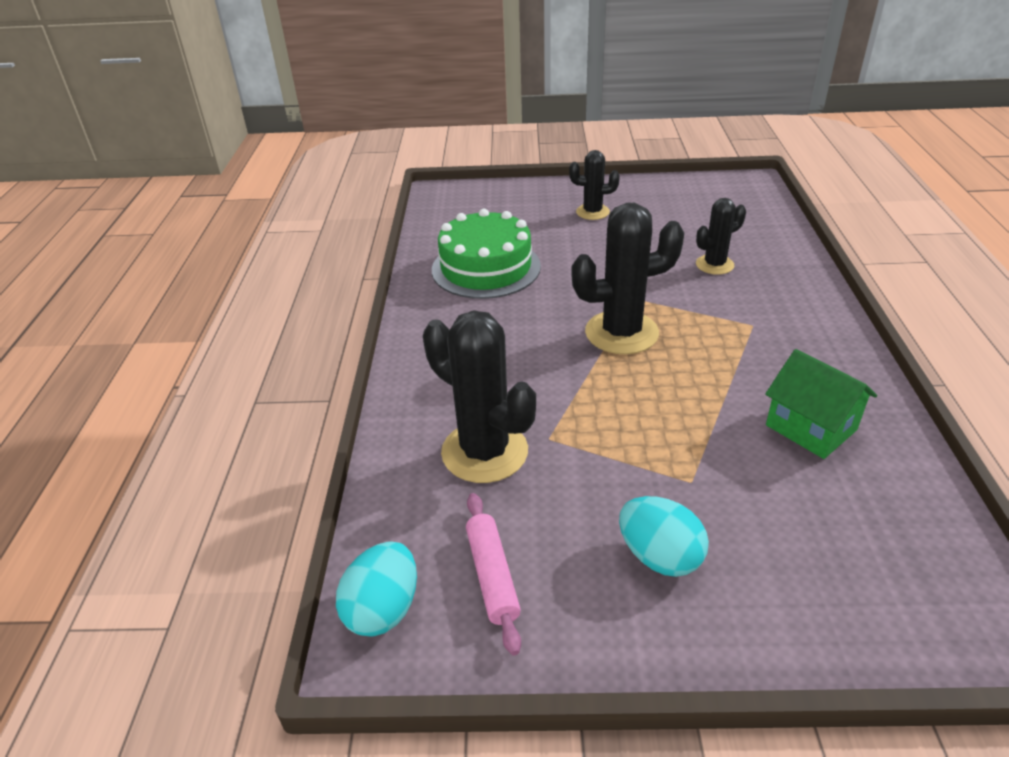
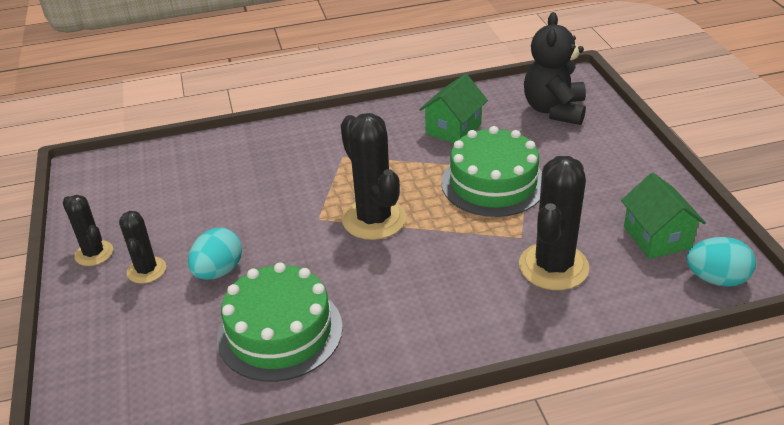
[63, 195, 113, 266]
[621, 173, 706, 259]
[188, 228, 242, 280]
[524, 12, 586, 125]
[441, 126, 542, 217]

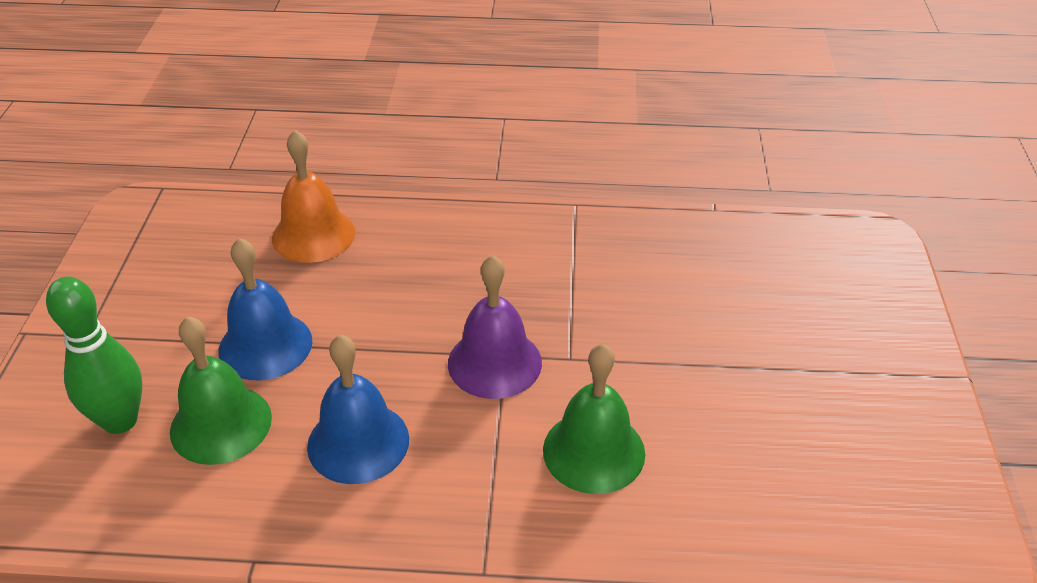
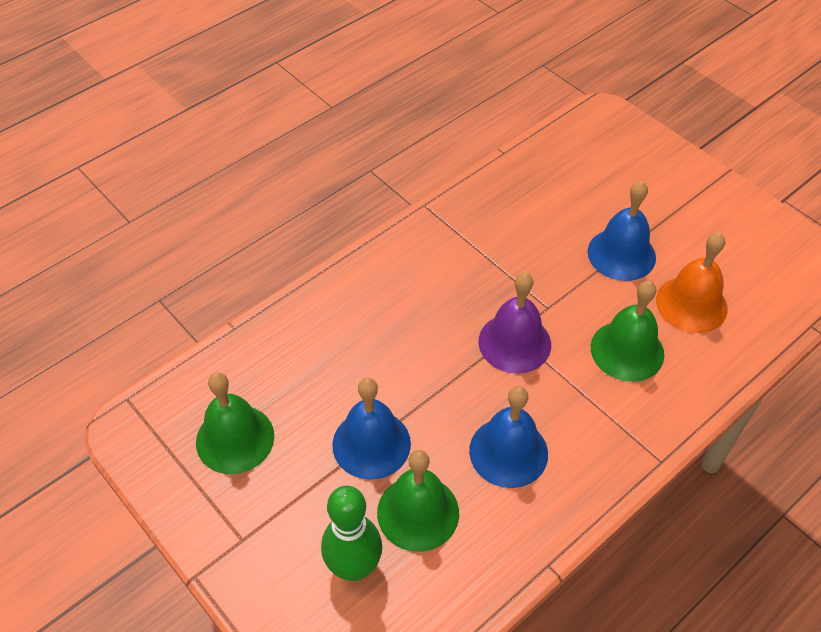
[656, 233, 728, 333]
[588, 181, 656, 281]
[196, 372, 274, 474]

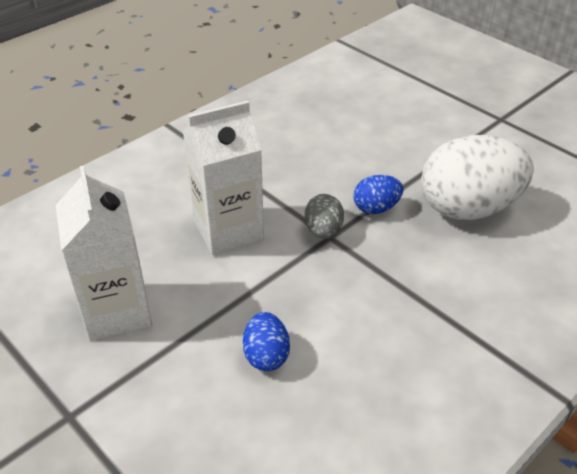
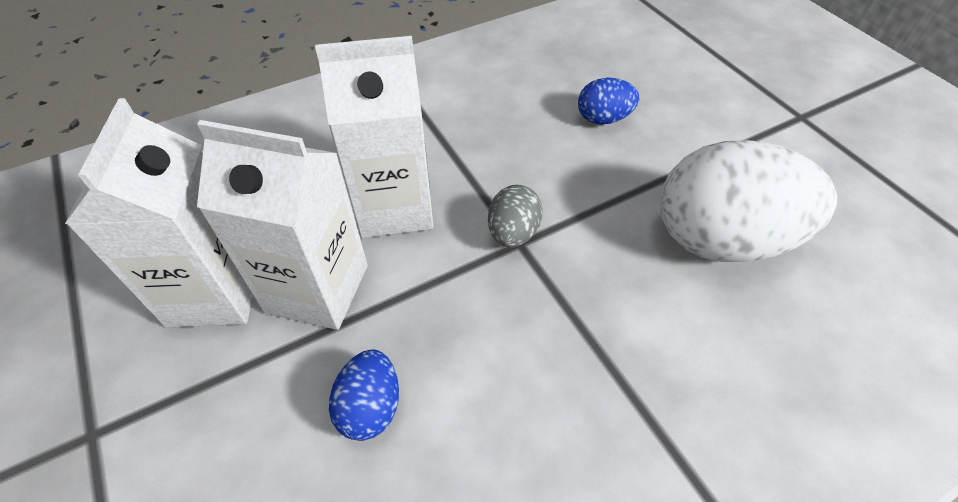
[578, 78, 639, 124]
[197, 120, 368, 330]

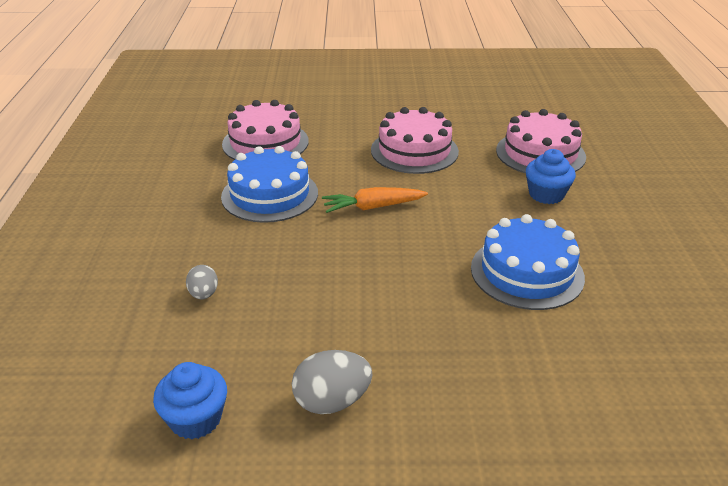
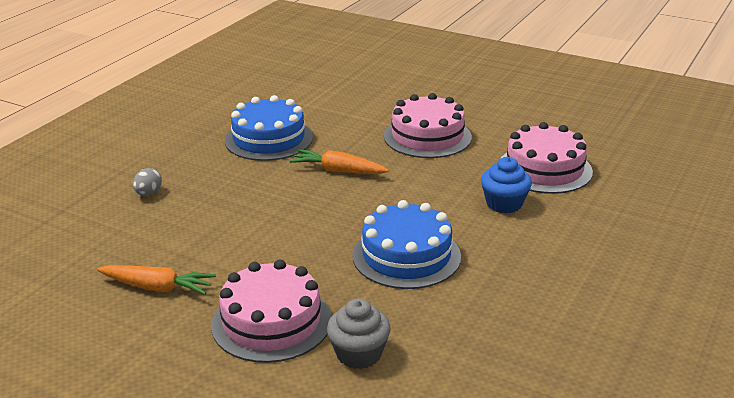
[211, 260, 331, 363]
[97, 265, 216, 295]
[153, 362, 227, 439] (first image)
[327, 298, 391, 369]

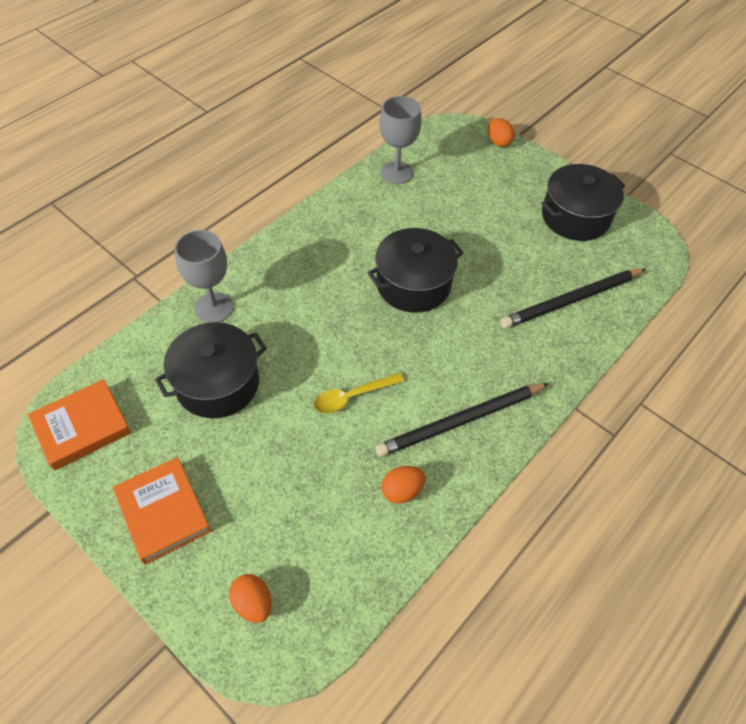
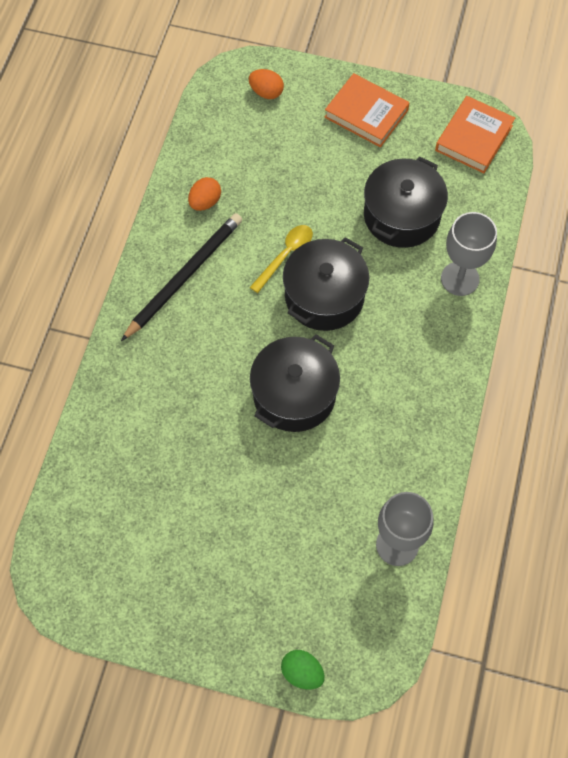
[281, 650, 325, 689]
[283, 237, 369, 331]
[500, 269, 646, 328] (first image)

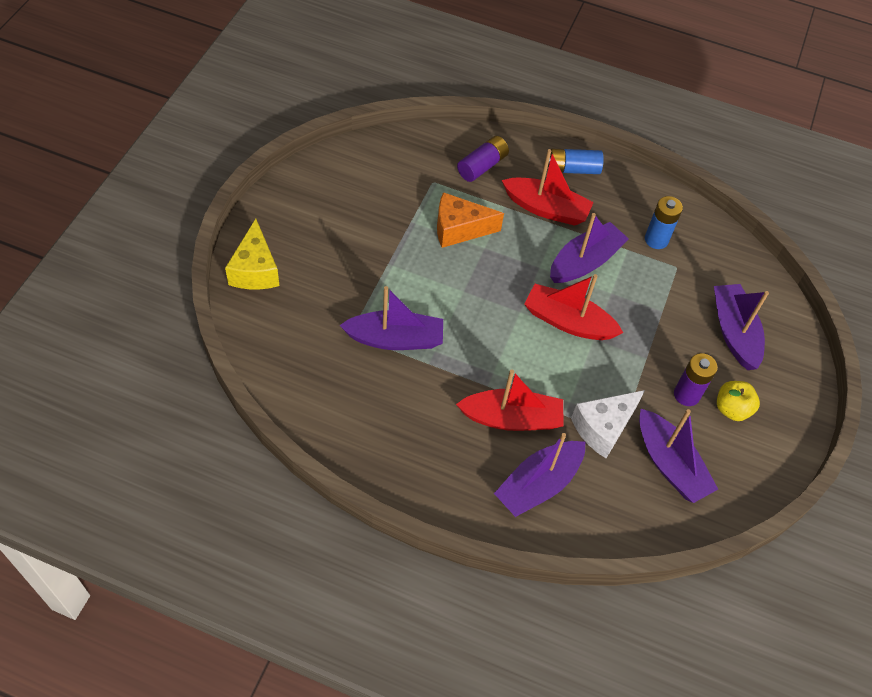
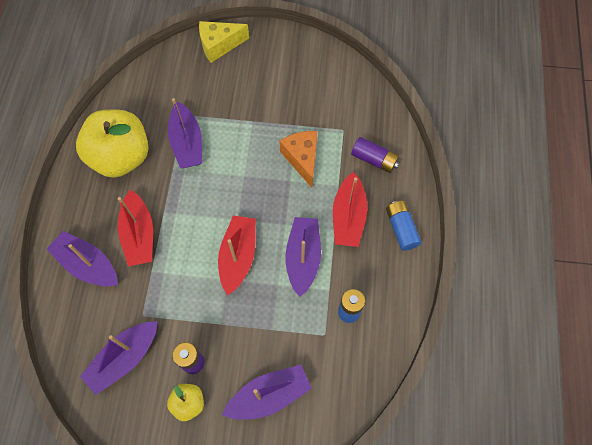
[285, 217, 321, 297]
[571, 390, 645, 458] (first image)
[76, 109, 148, 178]

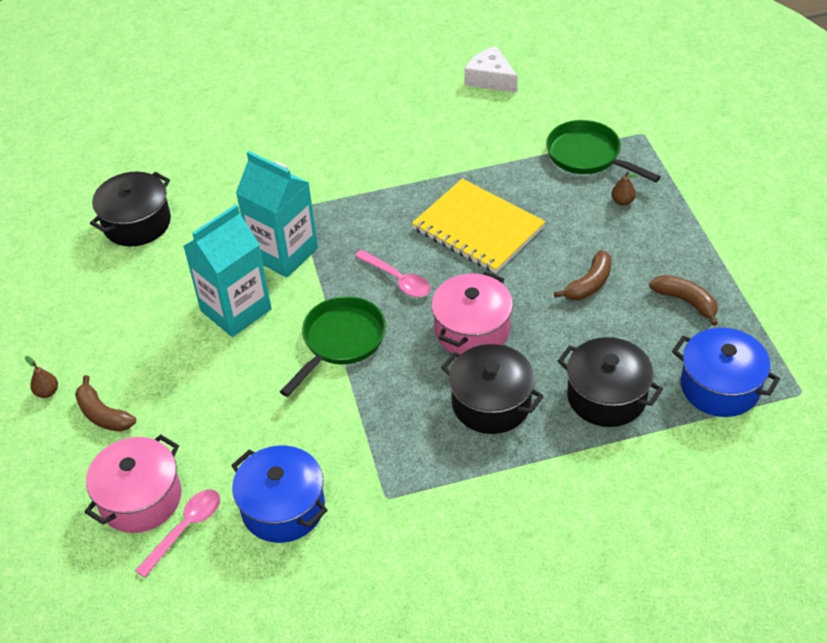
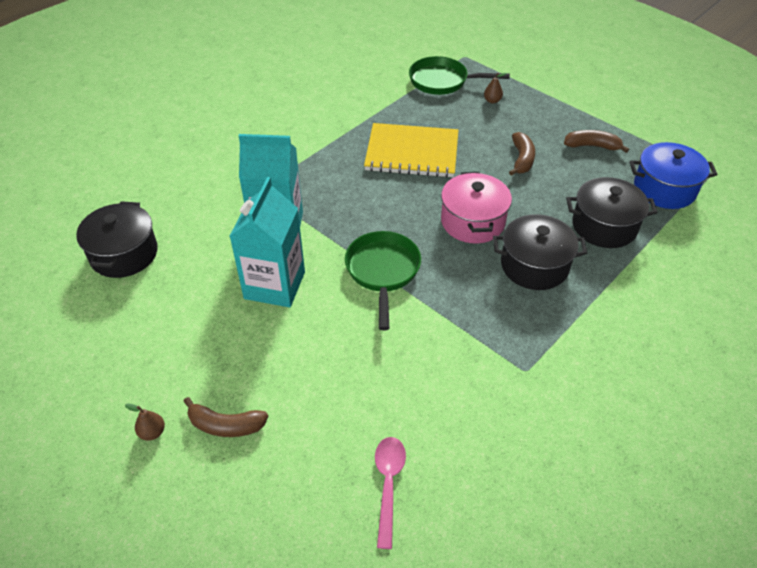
[464, 46, 518, 93] (first image)
[355, 250, 431, 297] (first image)
[85, 434, 181, 533] (first image)
[231, 446, 328, 543] (first image)

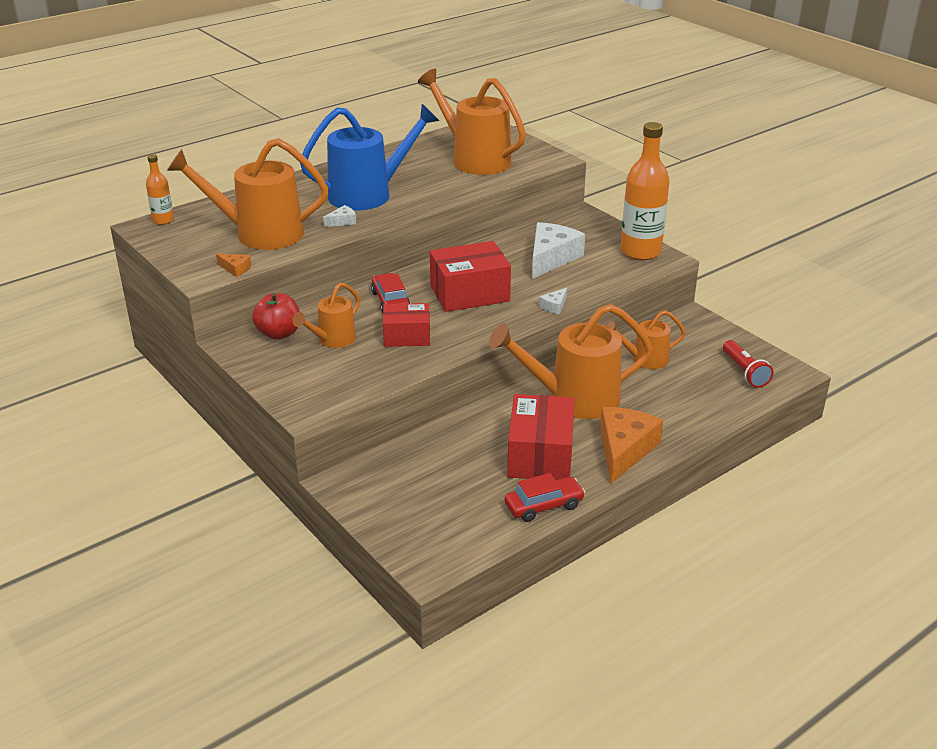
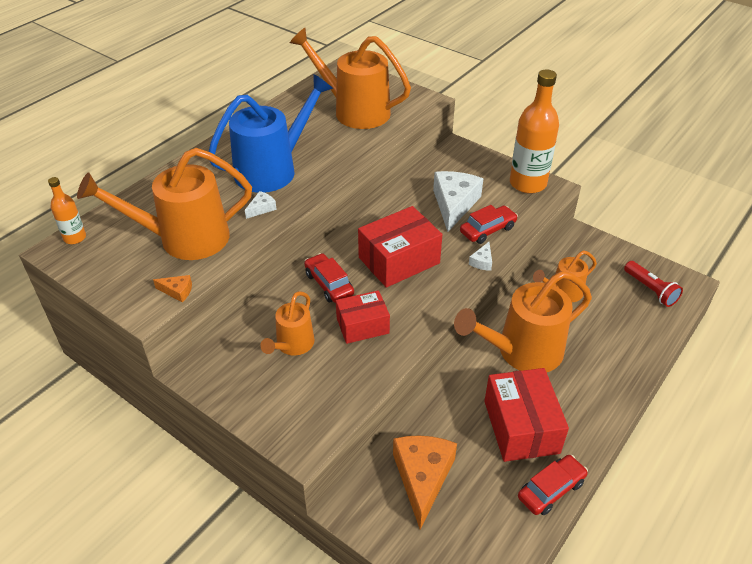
[252, 293, 300, 340] (first image)
[393, 436, 457, 529]
[460, 205, 518, 244]

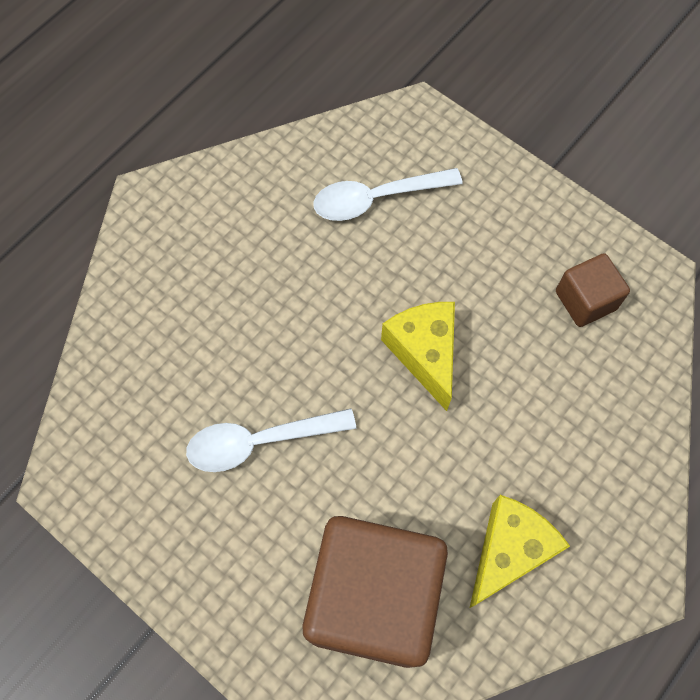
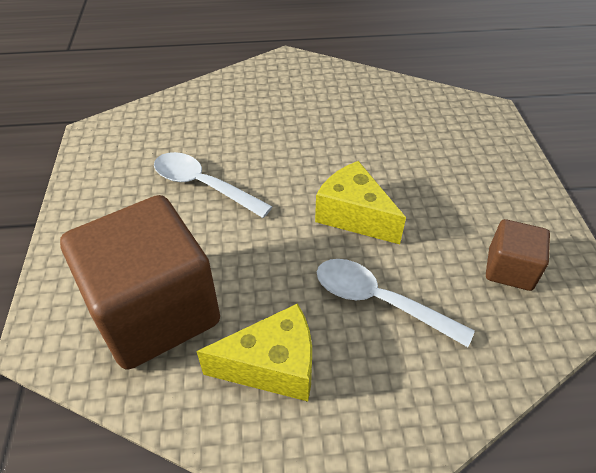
[317, 259, 475, 347]
[315, 161, 406, 244]

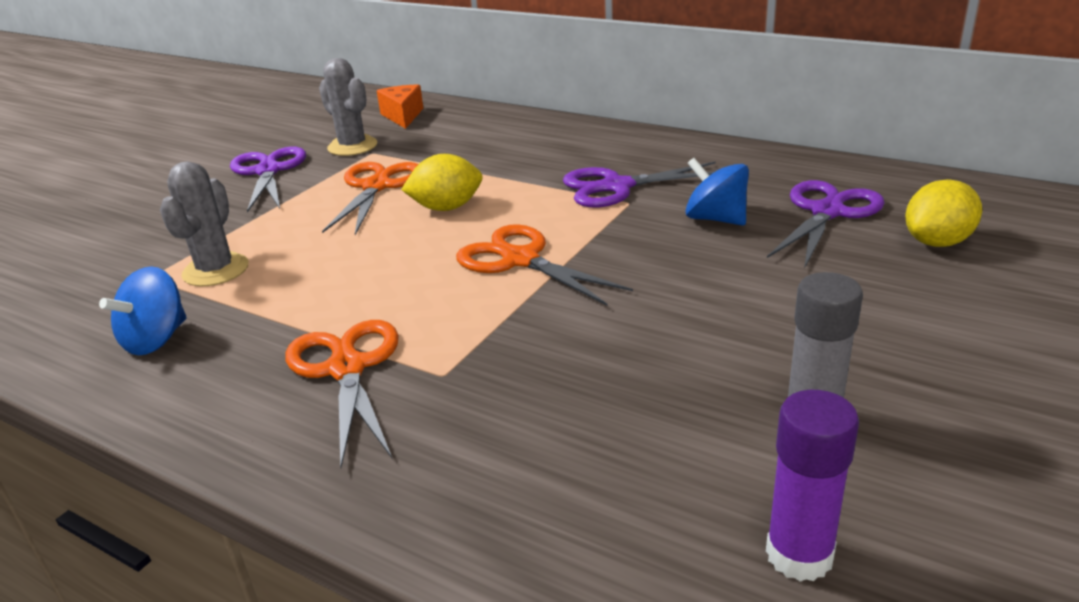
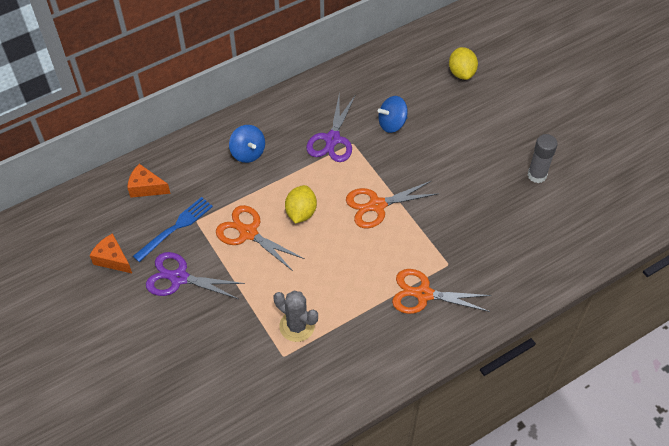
[133, 197, 213, 262]
[767, 180, 885, 269] (first image)
[229, 125, 265, 163]
[766, 390, 859, 581] (first image)
[89, 233, 133, 274]

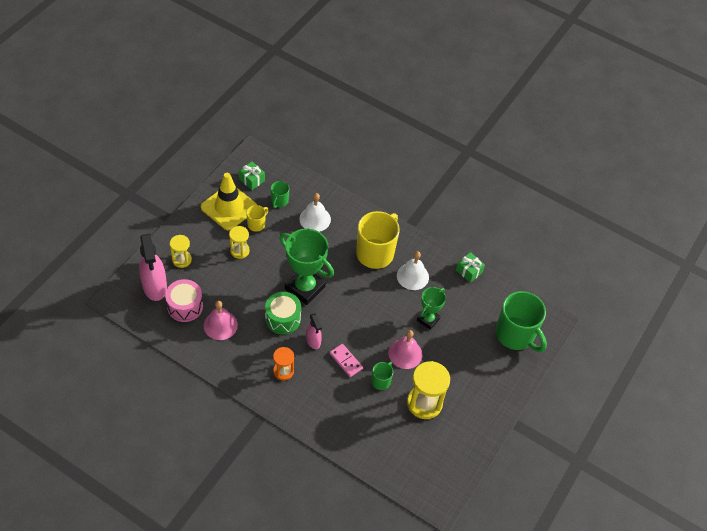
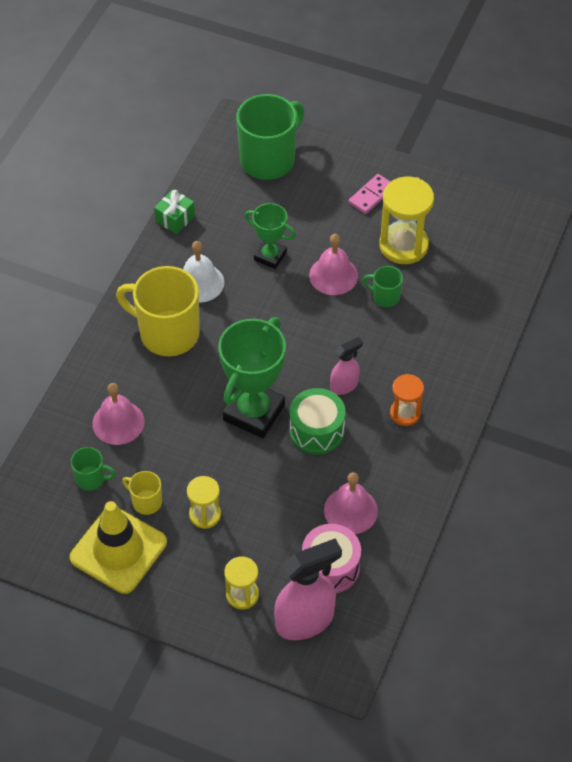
[239, 161, 265, 190] (first image)
[92, 383, 145, 445]
[349, 174, 390, 214]

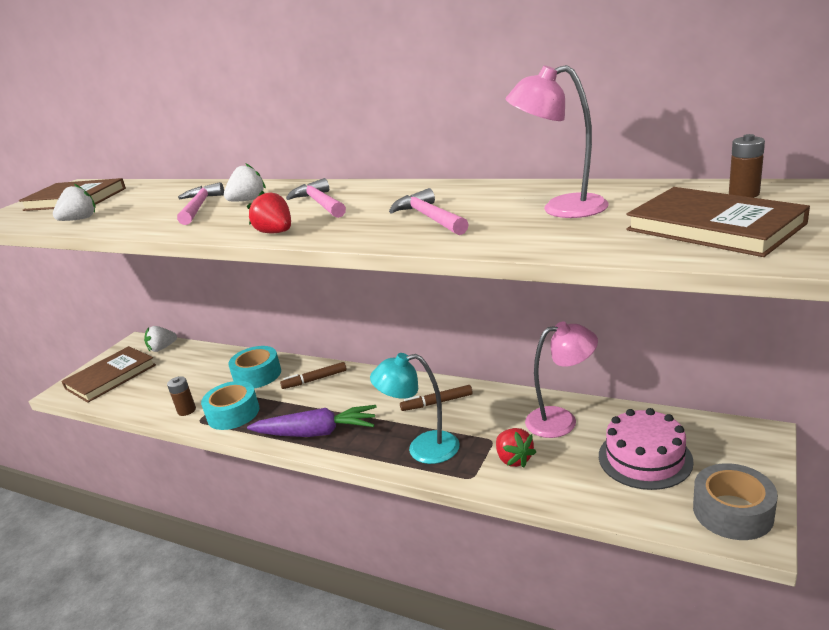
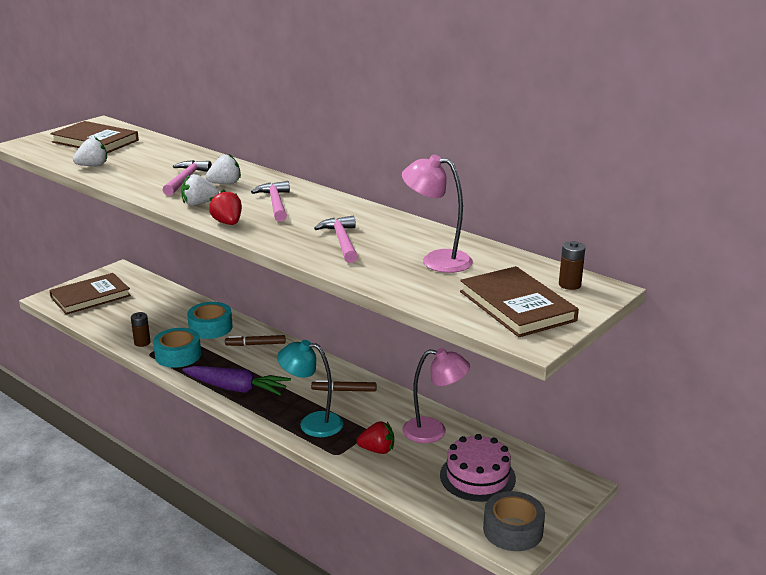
[181, 174, 219, 206]
[357, 421, 394, 454]

